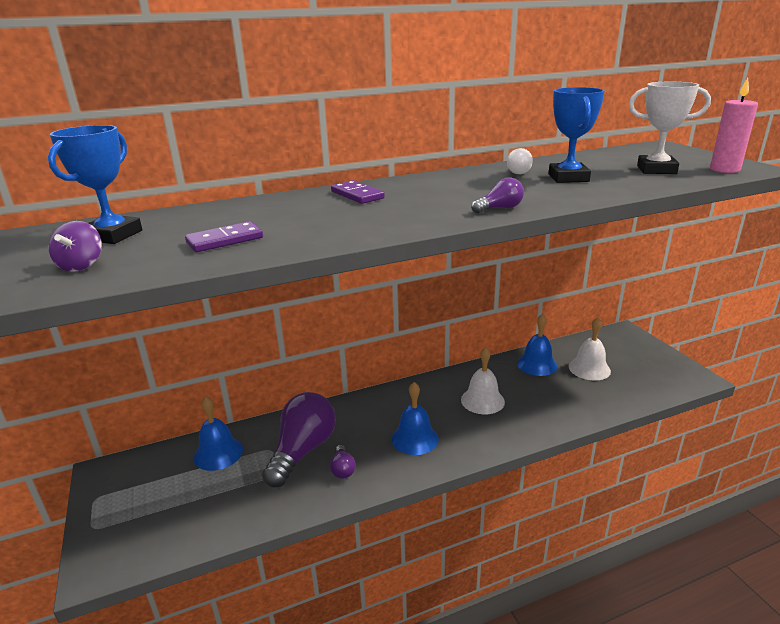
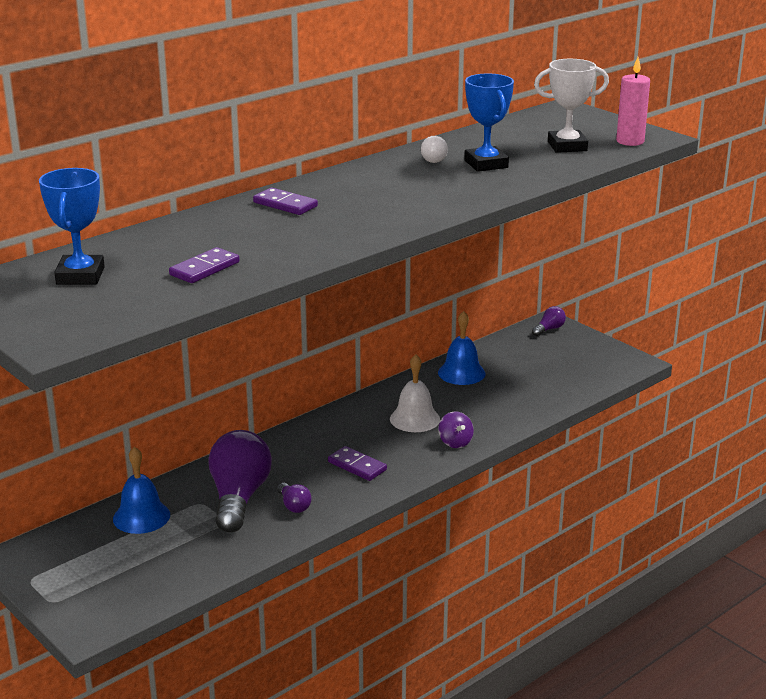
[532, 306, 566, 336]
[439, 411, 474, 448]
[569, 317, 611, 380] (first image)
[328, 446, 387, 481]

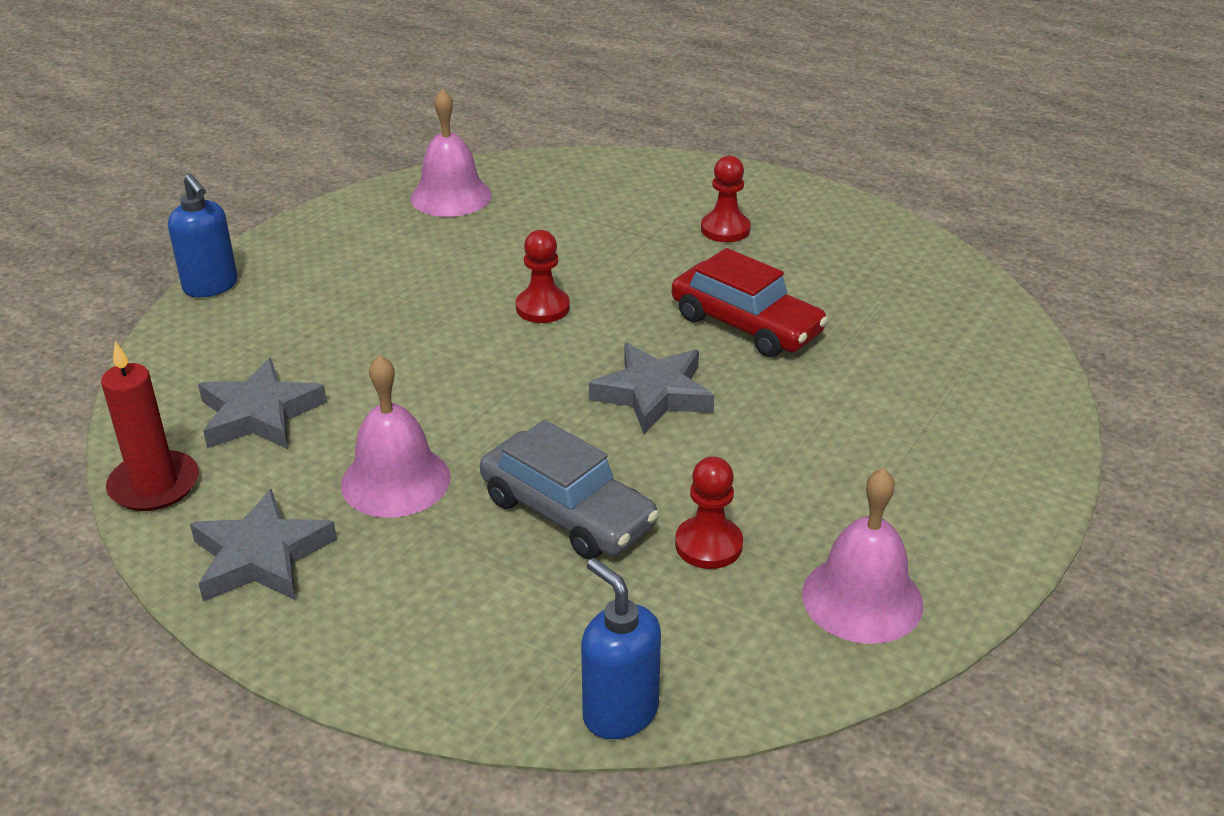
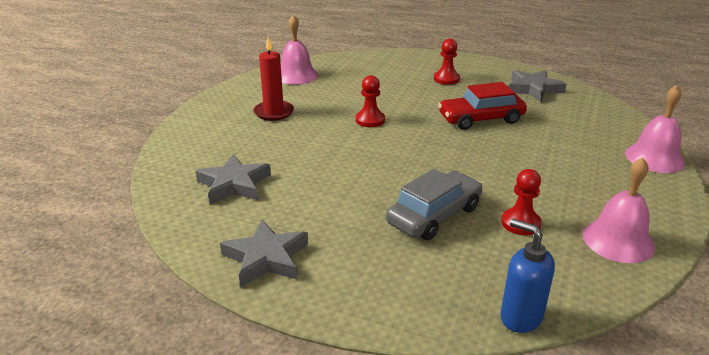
[168, 174, 238, 298] (first image)
[438, 82, 527, 130]
[253, 37, 294, 121]
[509, 70, 567, 102]
[625, 85, 685, 173]
[386, 169, 483, 240]

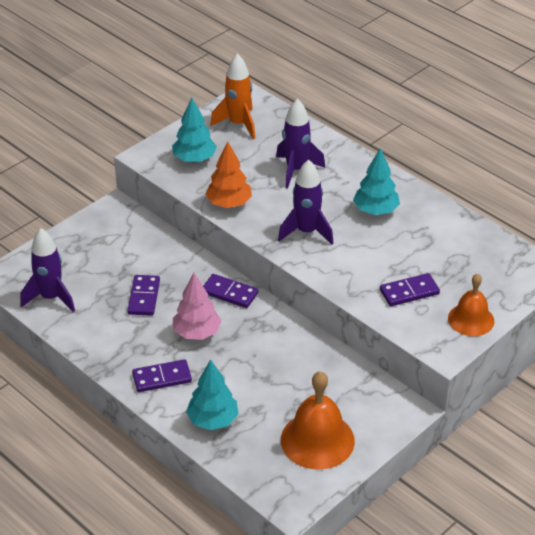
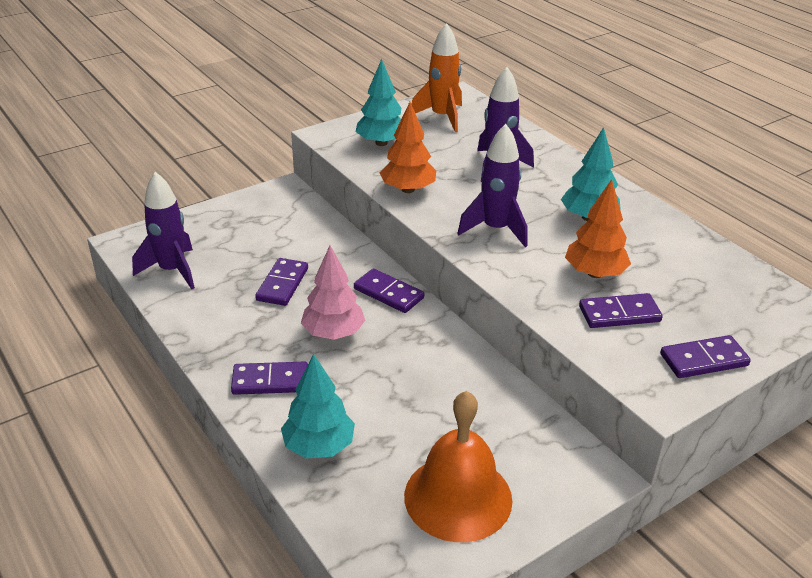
[660, 335, 751, 378]
[565, 179, 631, 278]

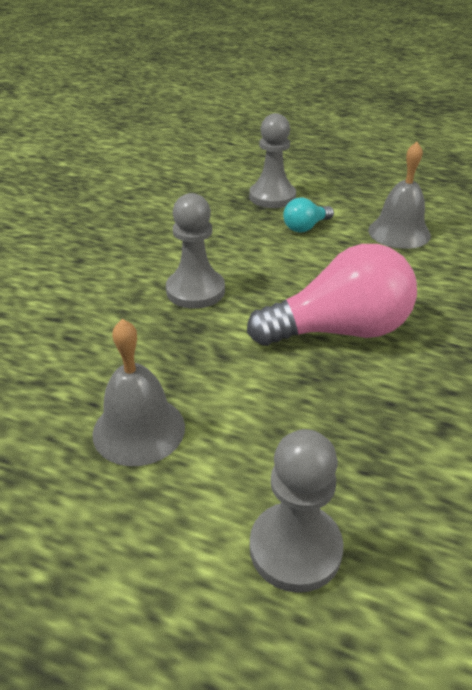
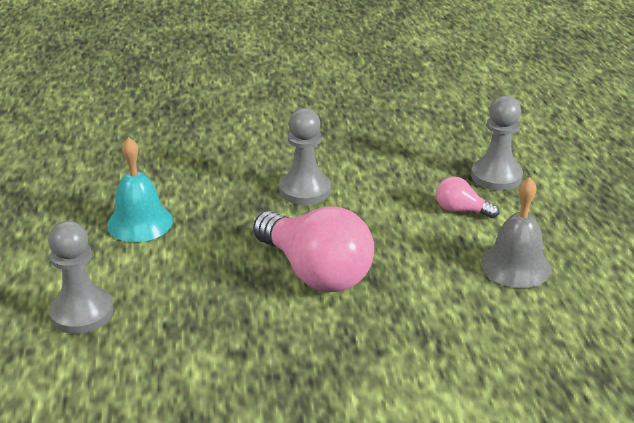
[436, 176, 499, 218]
[107, 137, 173, 242]

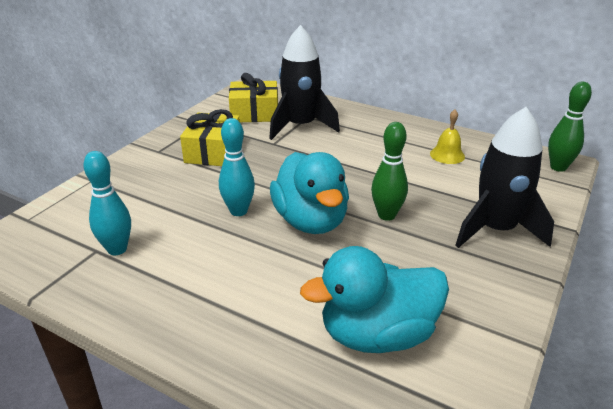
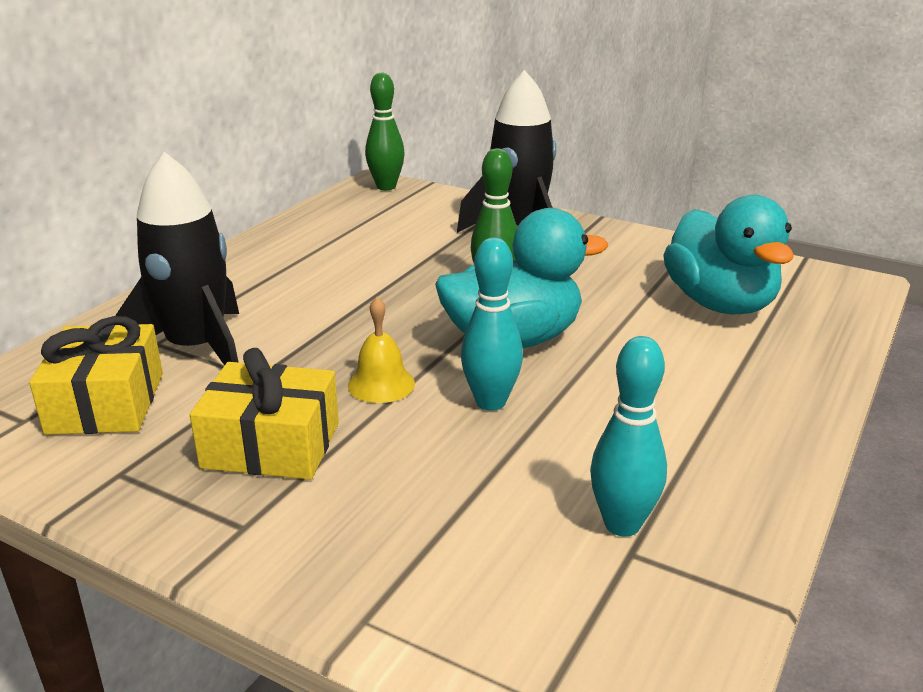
[348, 297, 415, 403]

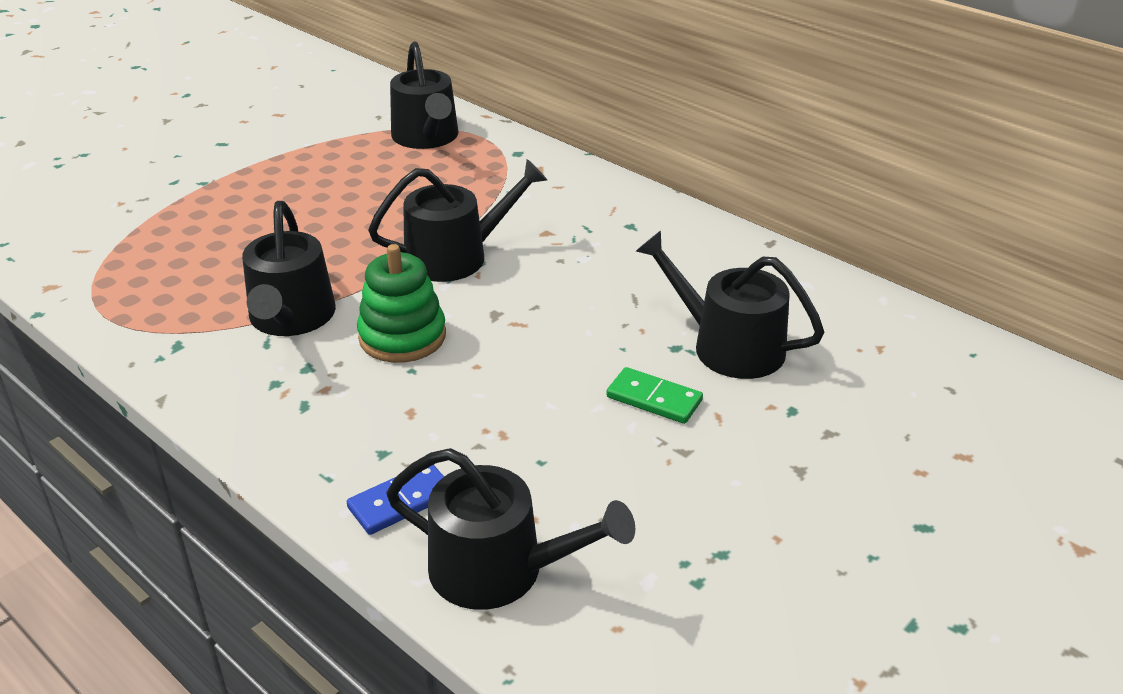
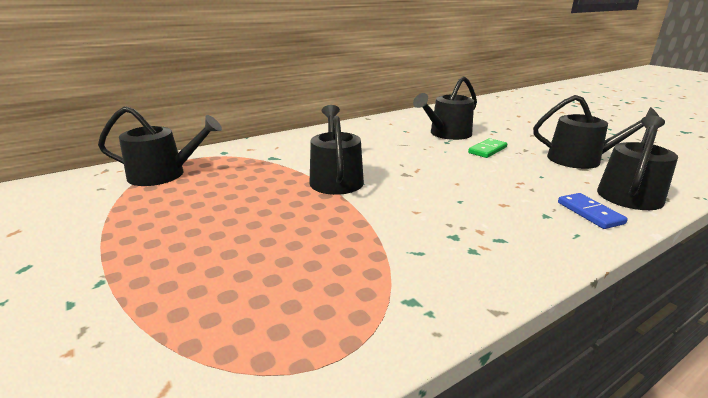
[533, 95, 659, 169]
[357, 244, 446, 363] (first image)

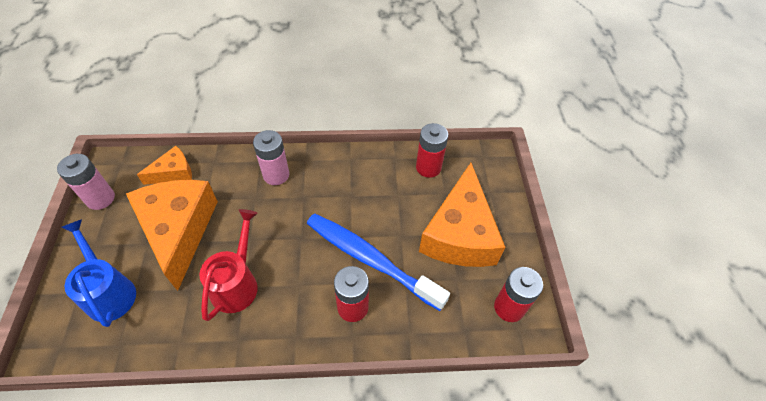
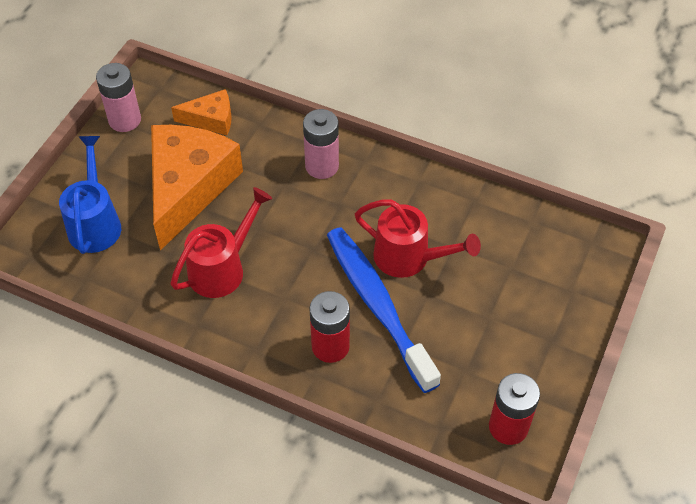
[416, 123, 448, 178] (first image)
[419, 163, 505, 267] (first image)
[355, 199, 481, 278]

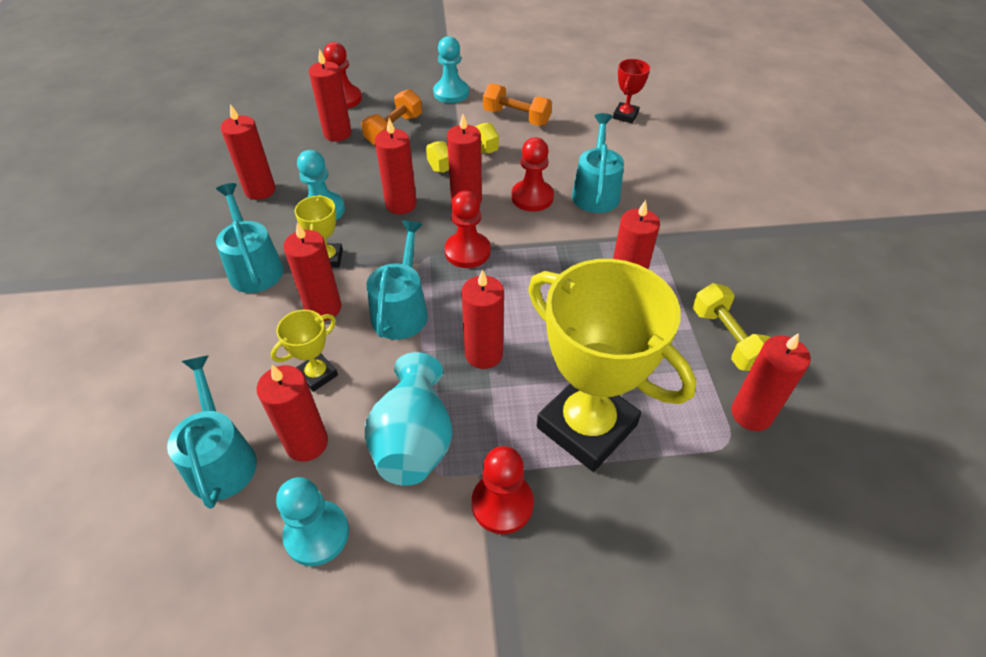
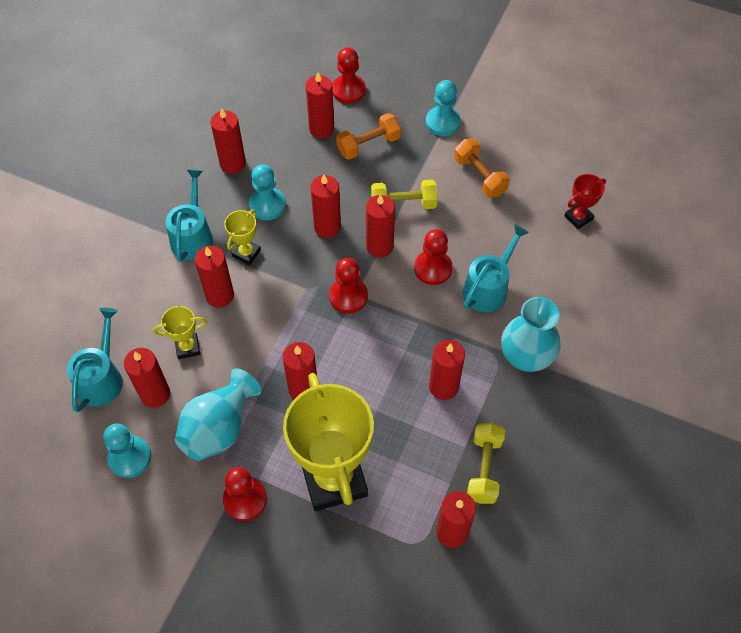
[367, 220, 428, 340] (first image)
[501, 297, 560, 372]

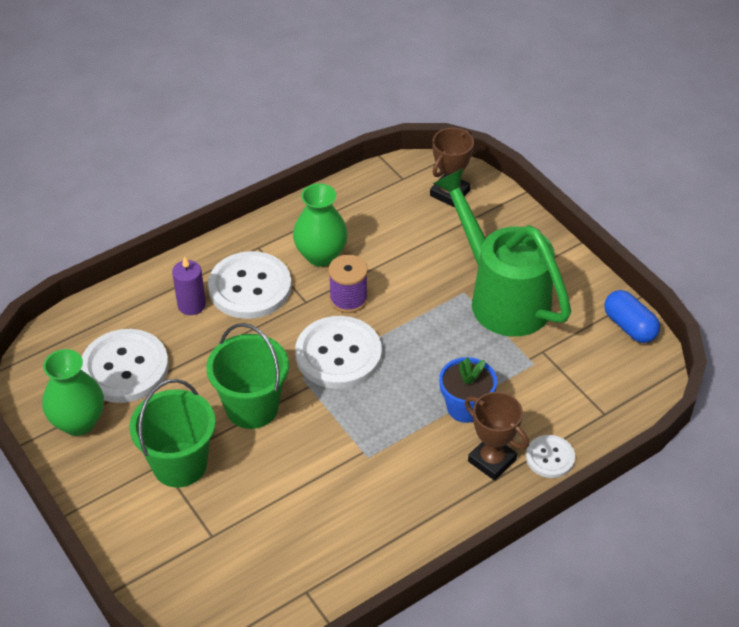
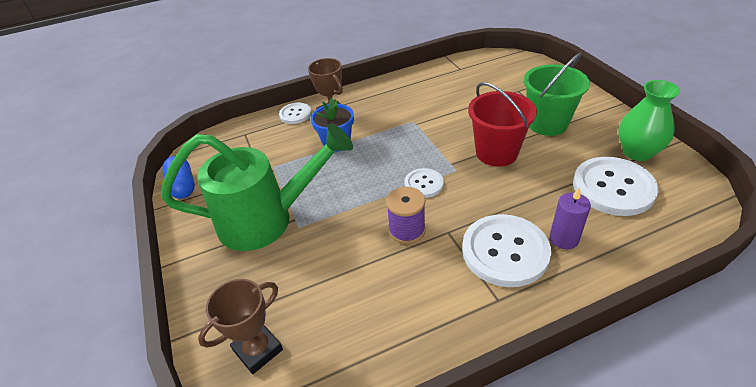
[161, 124, 353, 251]
[293, 183, 348, 267] (first image)
[405, 168, 444, 198]
[468, 82, 537, 167]

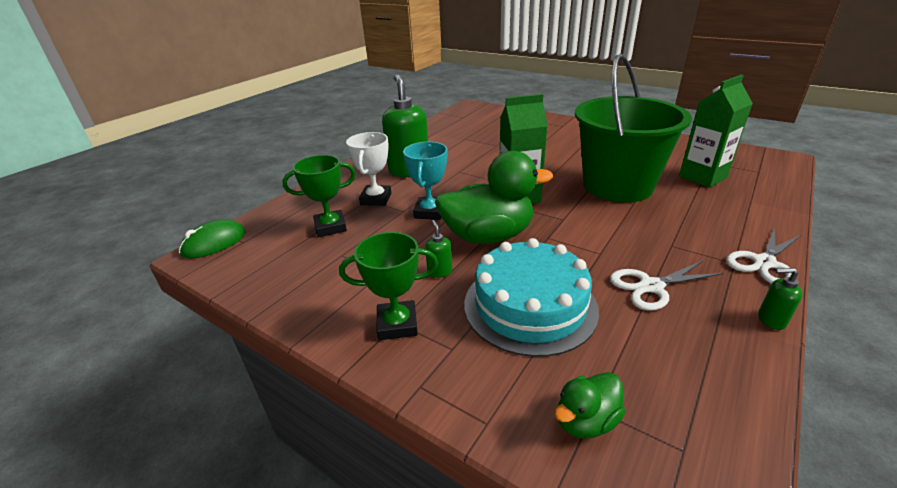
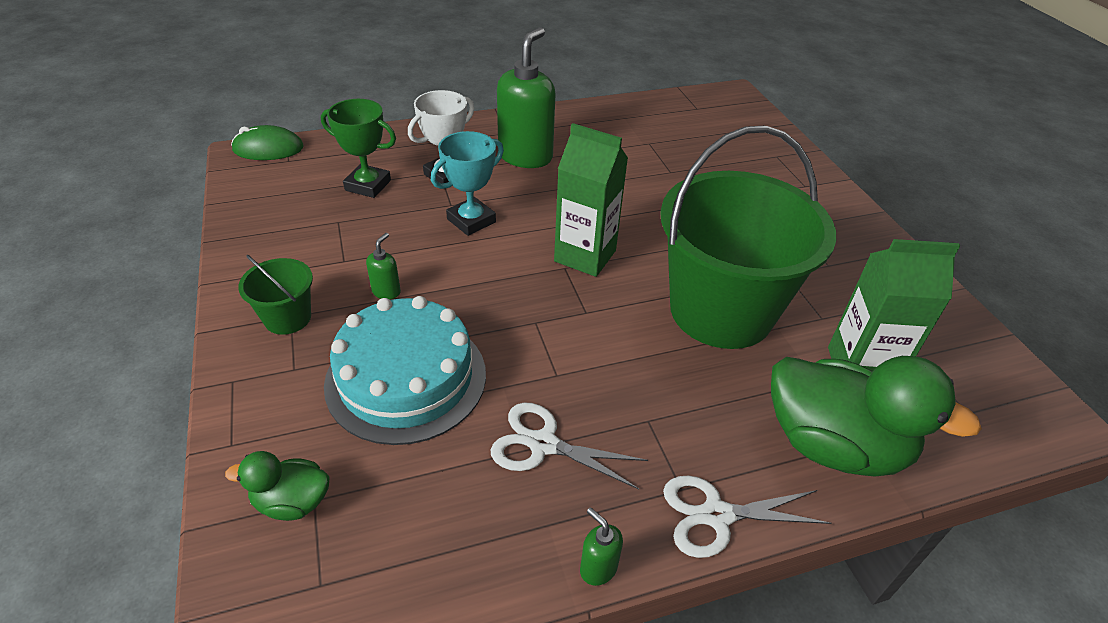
[771, 356, 982, 477]
[238, 255, 313, 335]

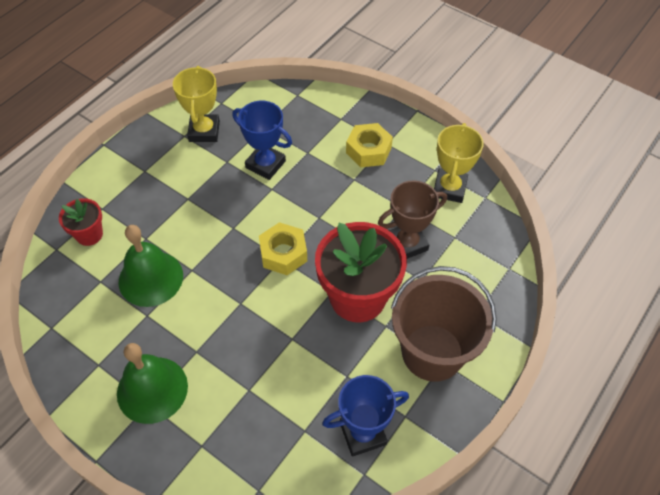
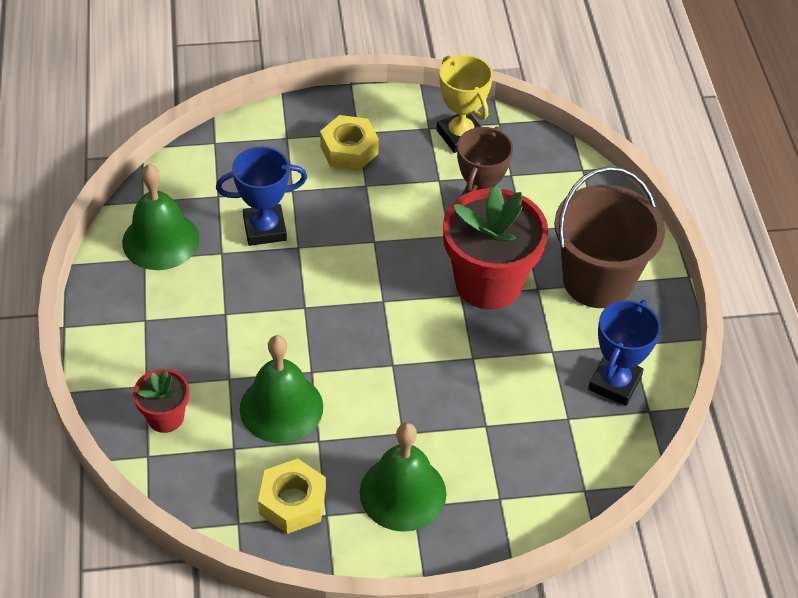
[122, 164, 199, 270]
[258, 459, 326, 534]

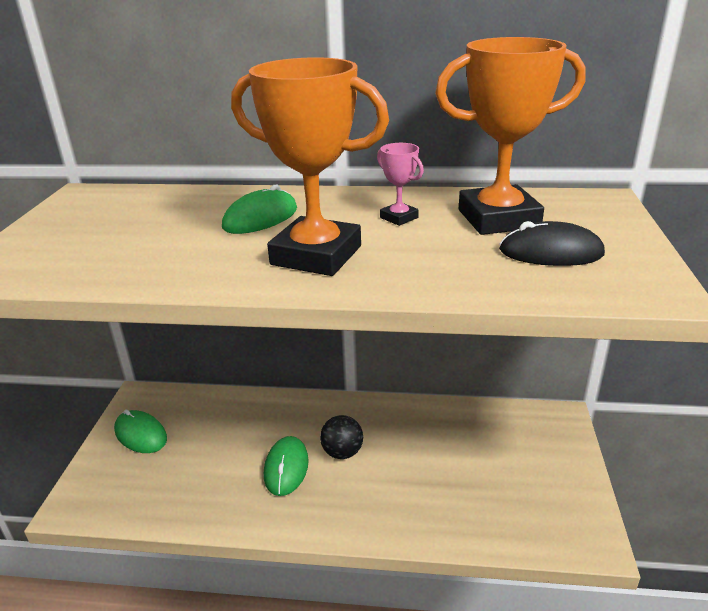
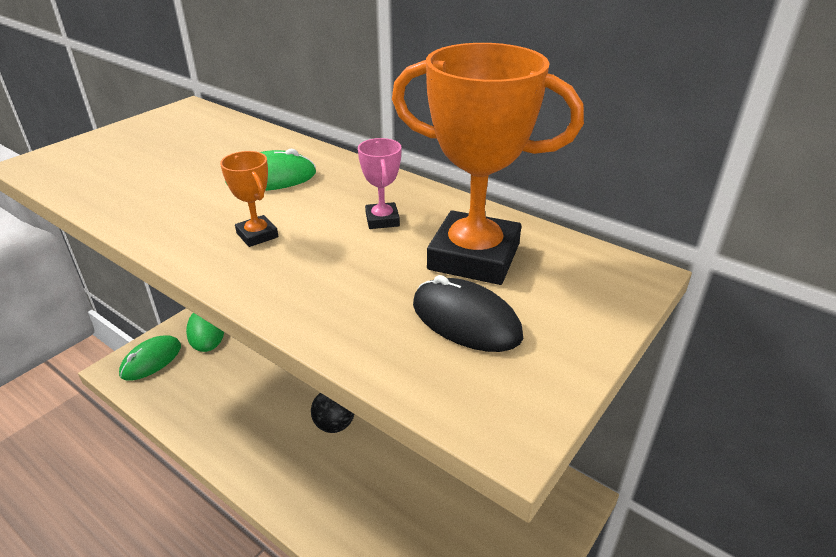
[220, 151, 278, 247]
[119, 335, 181, 380]

